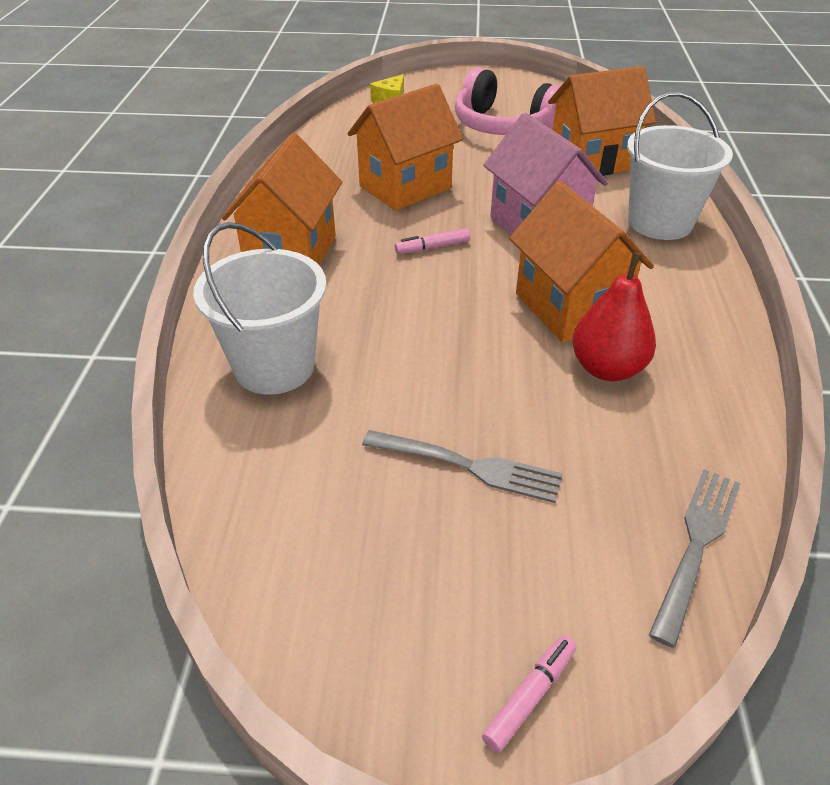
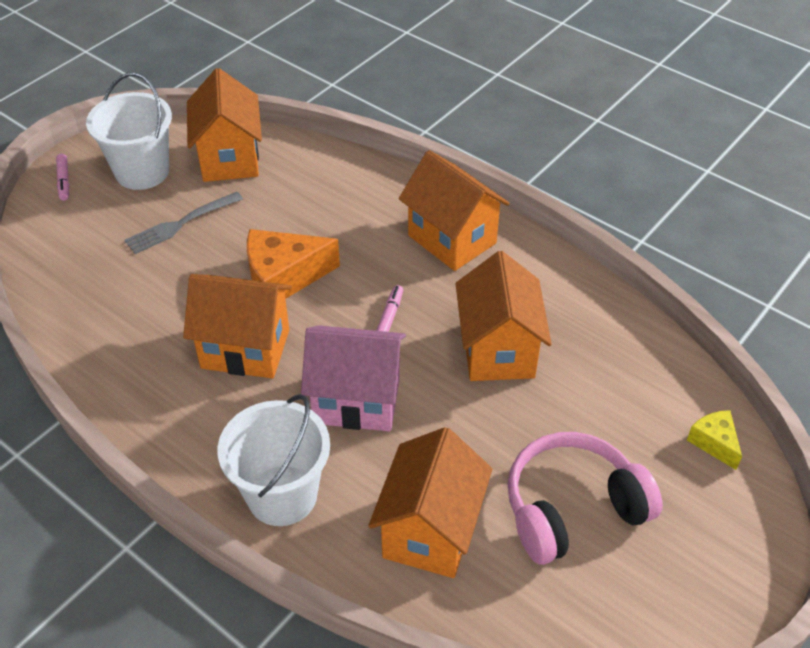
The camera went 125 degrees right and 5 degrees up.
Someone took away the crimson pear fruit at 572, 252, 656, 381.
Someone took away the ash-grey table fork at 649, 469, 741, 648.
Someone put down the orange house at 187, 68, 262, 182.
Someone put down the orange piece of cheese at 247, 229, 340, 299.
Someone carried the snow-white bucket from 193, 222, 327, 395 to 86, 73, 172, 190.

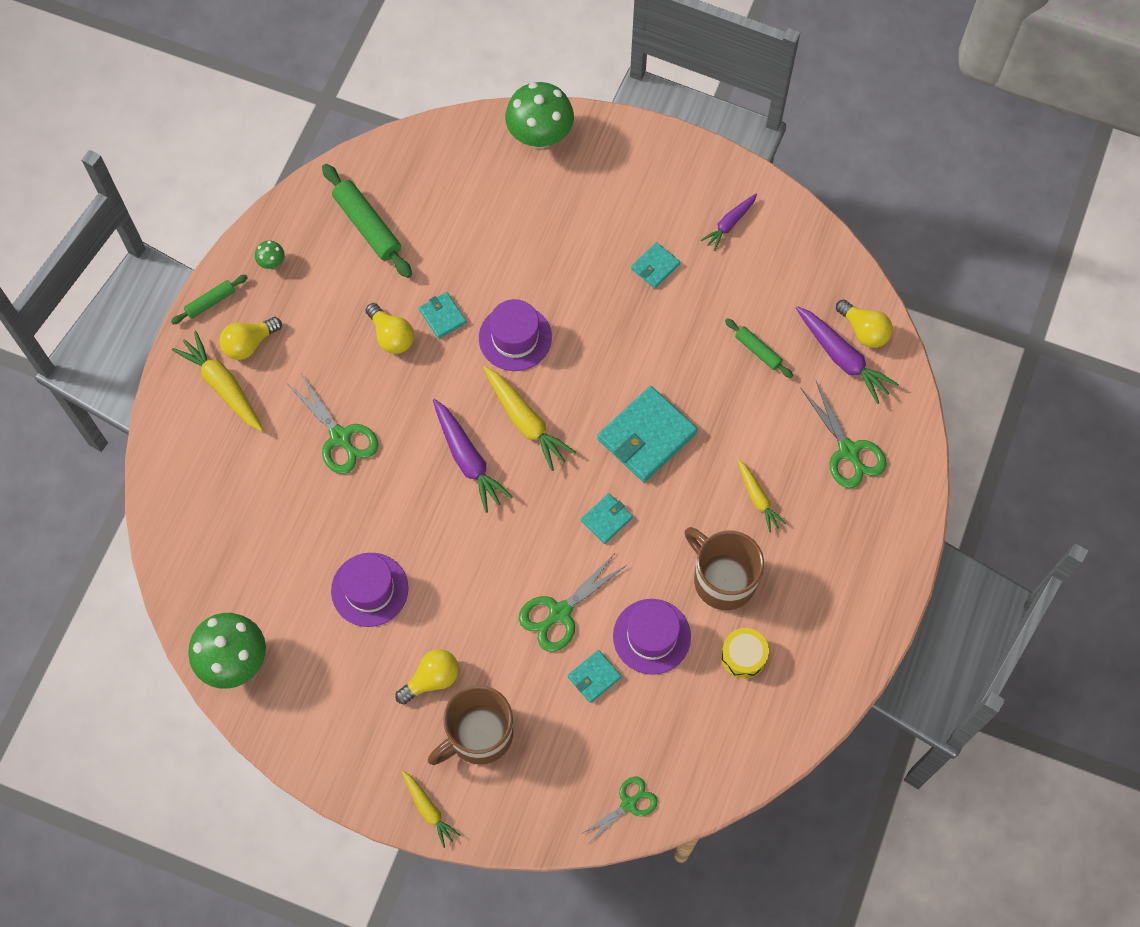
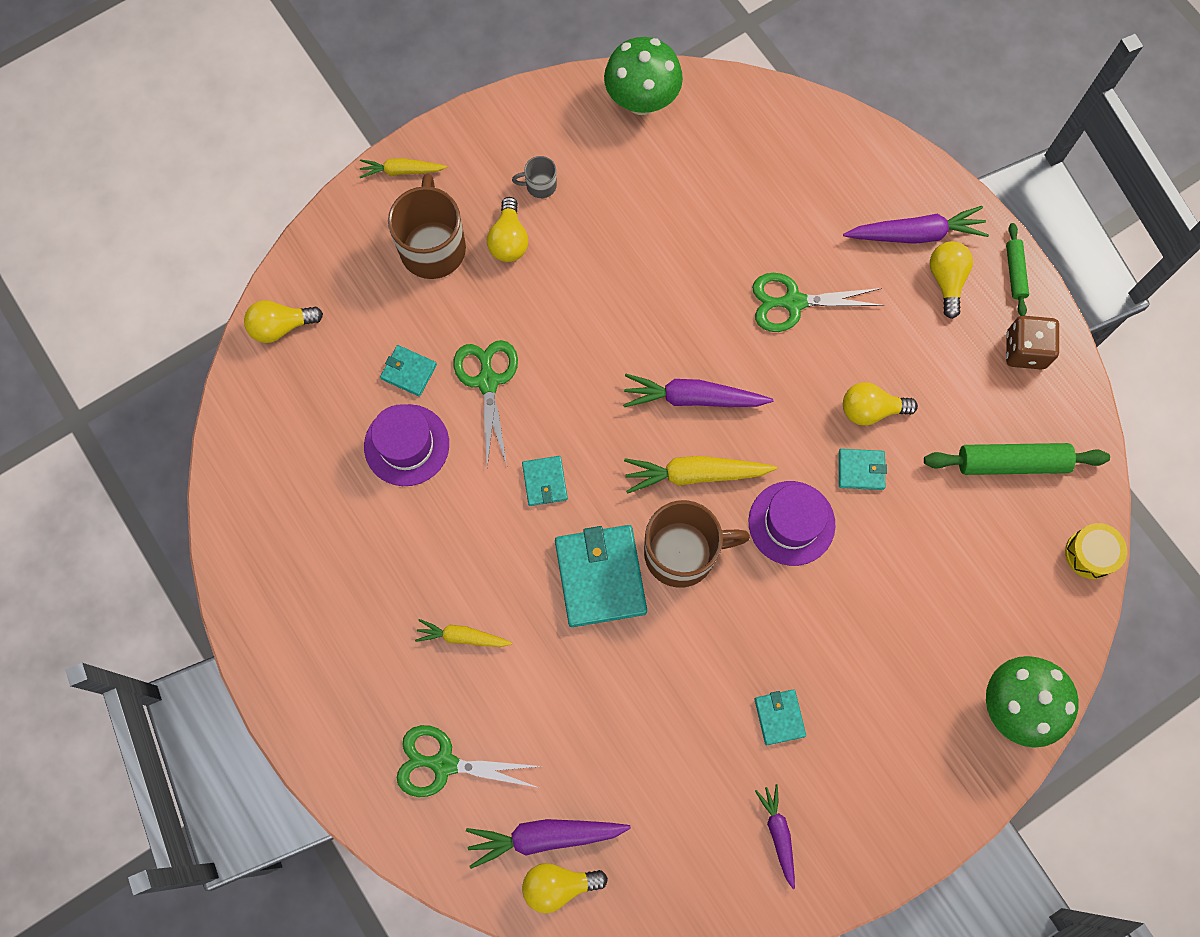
The camera went 125 degrees right and 5 degrees up.
Someone took away the purple tall hat at 331, 553, 408, 627.
Someone took away the leaf-green rolling pin at 725, 318, 793, 378.
Someone put down the ash-grey coffee mug at 512, 156, 557, 198.
Someone carried the russet coffee mug from 685, 527, 764, 610 to 644, 500, 750, 588.
Someone carried the bright yellow drum from 721, 628, 769, 679 to 1065, 523, 1127, 579.
Someone swapped the leaf-green toadstool at 255, 241, 285, 269 for the russet game die at 1006, 316, 1060, 369.
Someone swapped the leaf-green shears at 581, 776, 658, 844 for the bright yellow lightbulb at 244, 300, 323, 343.
Someone repainted the bright yellow root vegetable at 172, 331, 263, 432, which became the purple root vegetable at 843, 206, 989, 244.
Someone rotated the teal wallet at 568, 650, 622, 703 by 60 degrees counterclockwise.

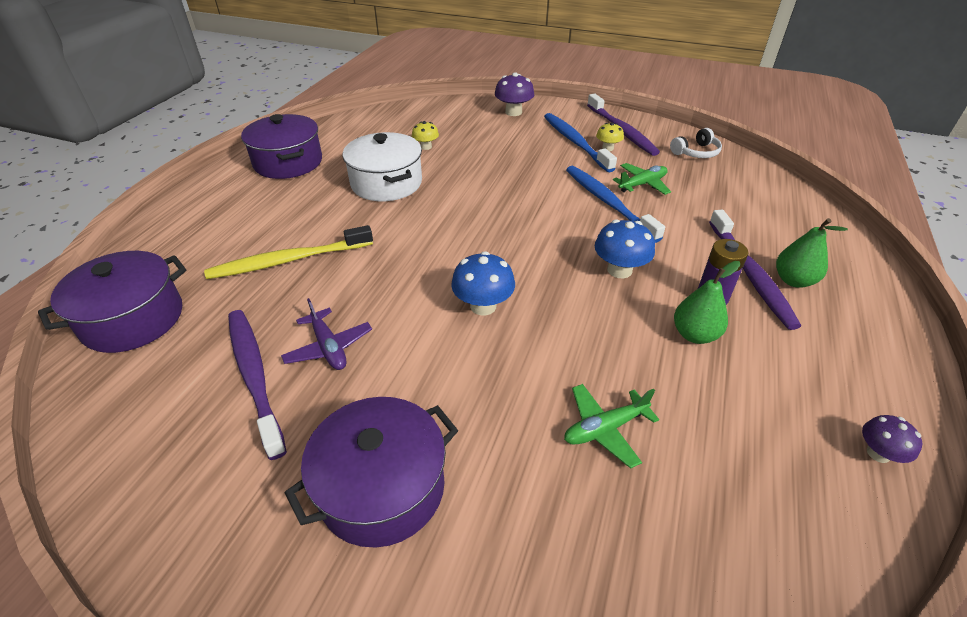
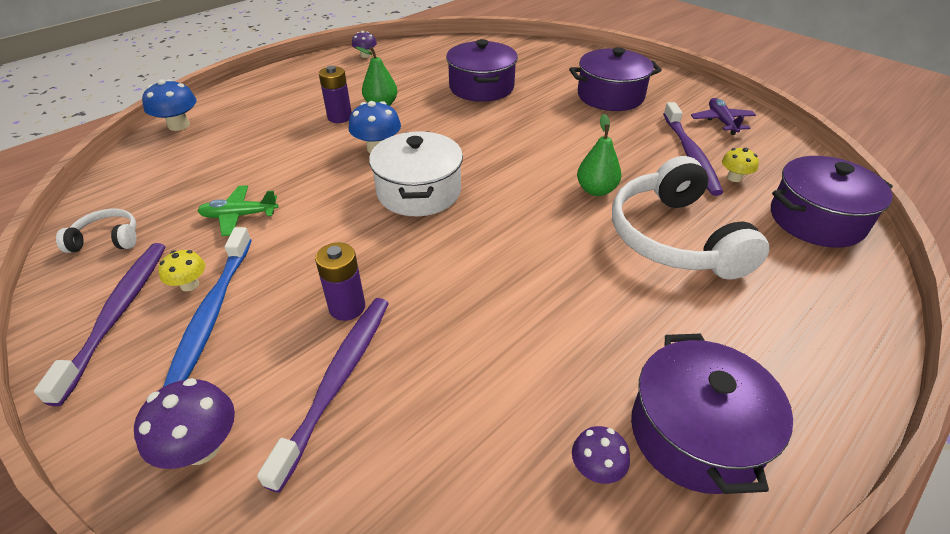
The camera went 155 degrees left and 0 degrees up.
Someone took away the blue dental brush at 566, 166, 665, 243.
Someone put down the purple AA battery at 315, 242, 365, 321.
Someone put down the purple toadstool at 572, 426, 630, 484.
Someone carried the purple plane from 281, 298, 372, 370 to 691, 98, 756, 135.
Someone carried the snow-white pot from 343, 132, 422, 201 to 369, 131, 463, 216.
Someone carried the bright yellow toadstool from 412, 121, 439, 150 to 722, 148, 759, 182.
Someone carried the blue toadstool from 451, 251, 515, 315 to 142, 79, 197, 131.
Someone carried the purple dental brush from 709, 210, 801, 330 to 257, 298, 389, 493.
Someone carried the leaf-green pear fruit from 776, 218, 848, 288 to 577, 114, 621, 196.
Someone swapped the bright yellow dental brush at 204, 225, 373, 279 for the snow-white headset at 612, 156, 769, 280.
Someone swapped the leaf-green plane at 564, 384, 659, 468 for the purple pot at 446, 39, 518, 102.

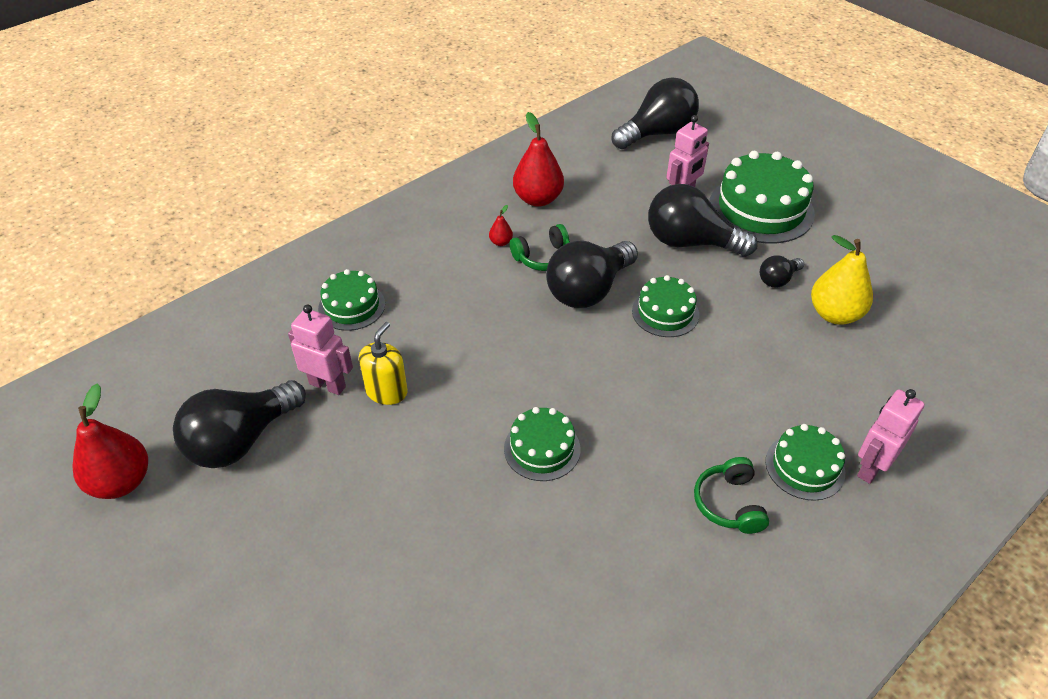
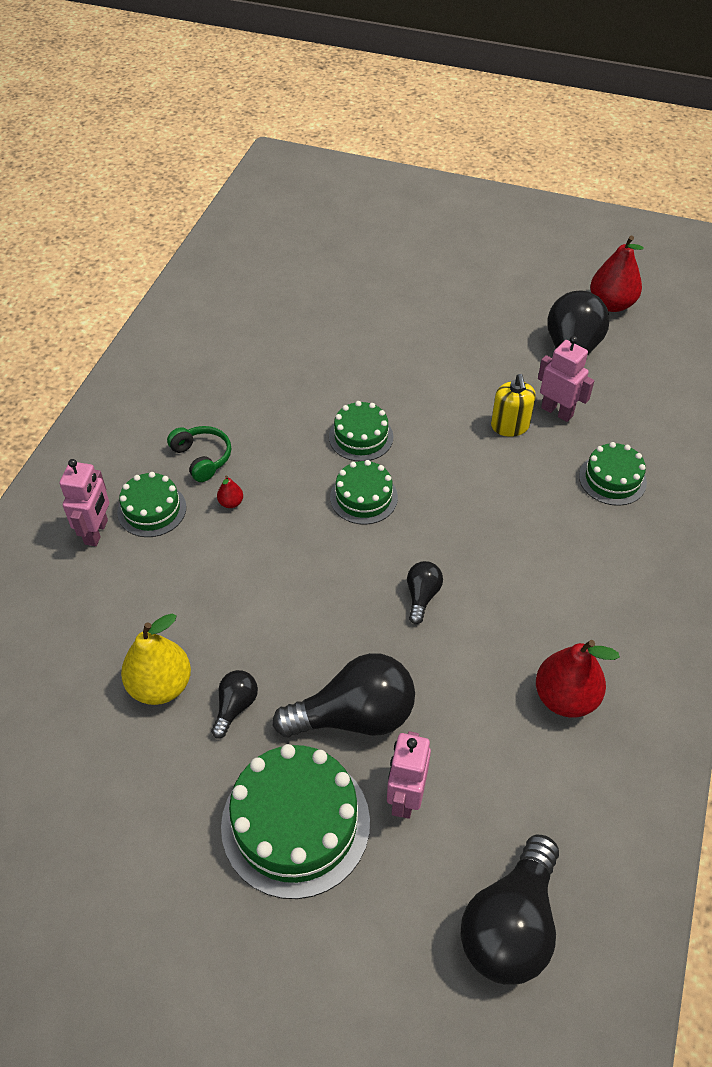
The camera went 150 degrees right and 5 degrees up.
Someone took away the leaf-green headset at 510, 224, 570, 271.
Someone carried the crimson pear fruit from 489, 205, 513, 246 to 217, 475, 243, 508.
Someone carried the leaf-green cake from 632, 275, 699, 337 to 330, 460, 398, 524.
Someone rotated the rosy toy robot at 288, 305, 353, 395 by 135 degrees counterclockwise.
Someone scaled the black lightbulb at 546, 241, 638, 308 by 0.49.

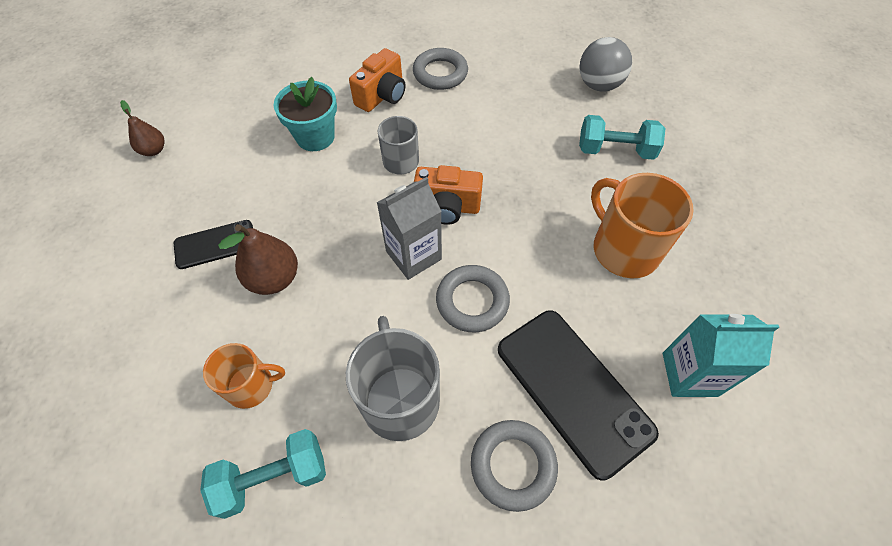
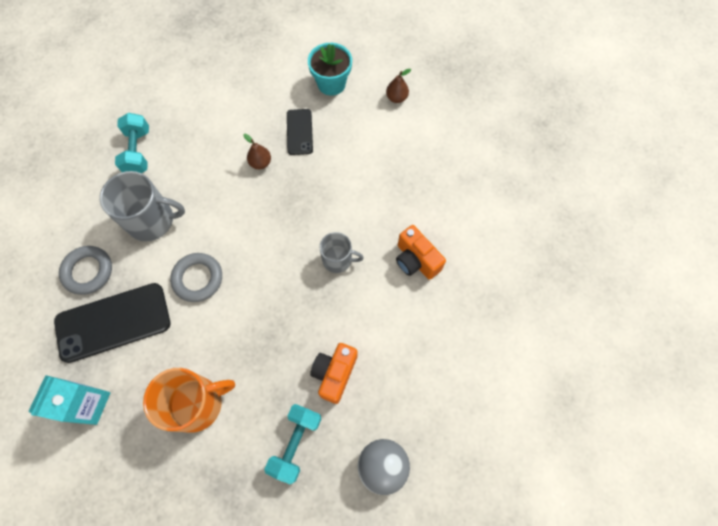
The camera went 105 degrees right and 10 degrees up.
Someone took away the orange coffee mug at 203, 343, 285, 409.
Someone took away the ash-grey milk carton at 377, 177, 442, 280.
Someone took away the ash-grey torus at 413, 48, 468, 90.
Someone carried the teal potted plant from 274, 77, 337, 151 to 308, 43, 352, 96.
Someone carried the orange photo camera from 414, 165, 483, 225 to 310, 343, 357, 404.
Someone scaled the russet pear fruit at 218, 224, 298, 295 by 0.62.

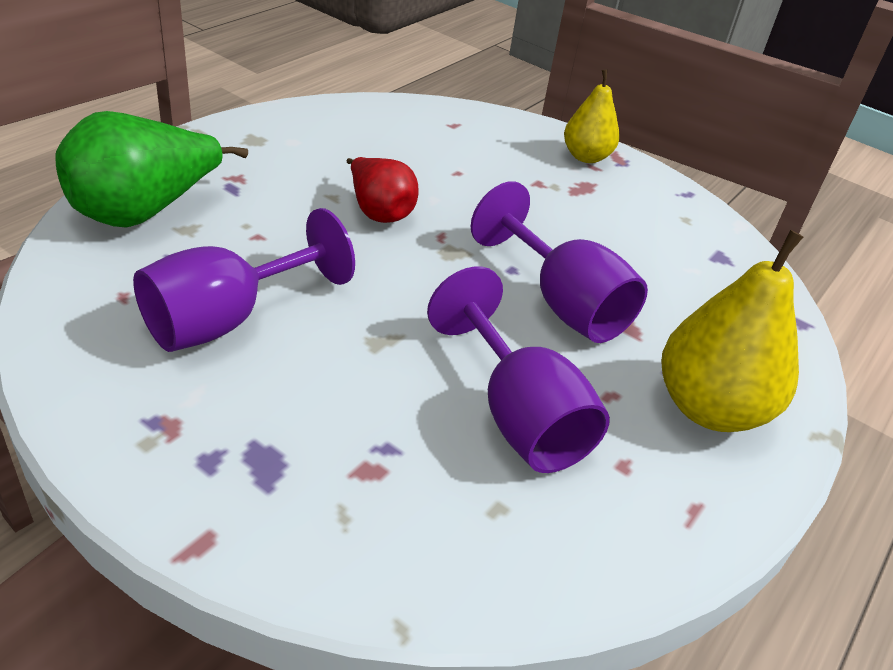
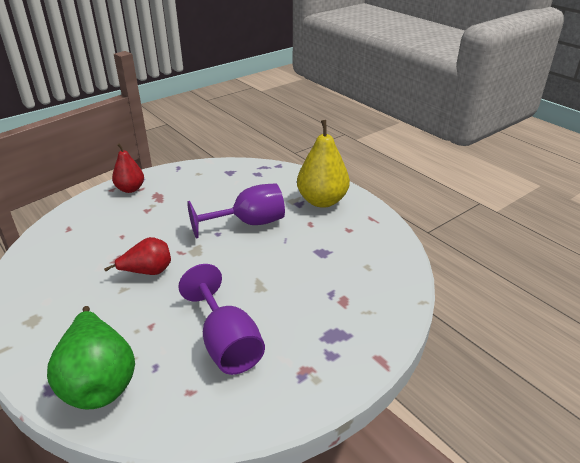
The camera went 70 degrees left and 5 degrees down.
Someone took away the purple chalice at 427, 267, 610, 473.
Someone repainted the bright yellow pear fruit at 564, 69, 620, 163, which became the crimson pear fruit at 112, 143, 144, 193.

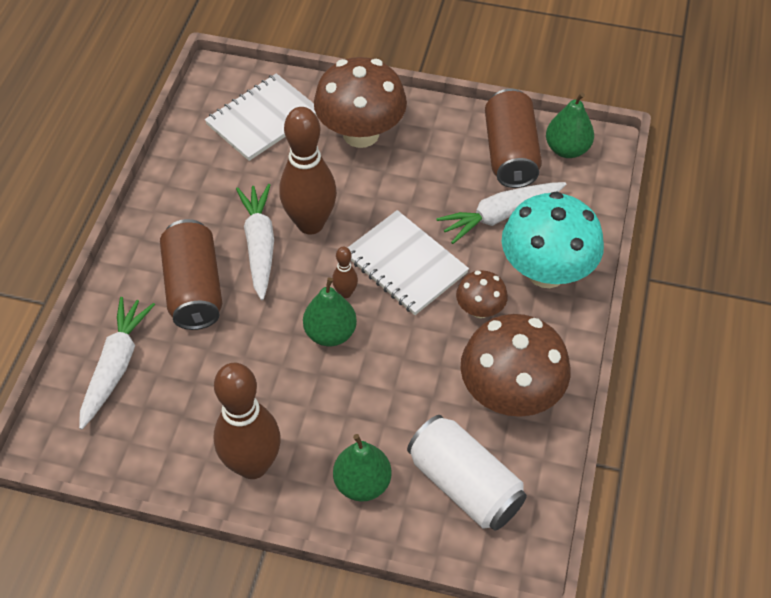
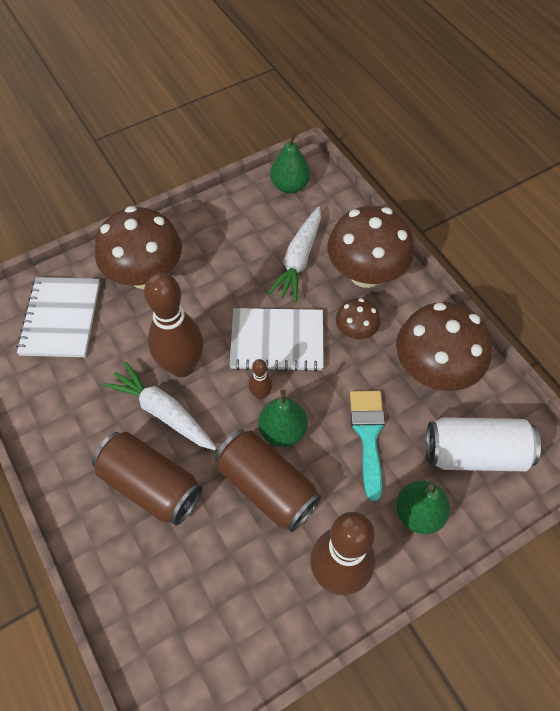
The camera went 45 degrees left and 5 degrees up.
Someone took away the snow-white root vegetable at 79, 297, 155, 430.
Someone put down the teal paint brush at 350, 391, 385, 501.
Someone carried the russet soda can from 485, 89, 542, 188 to 215, 429, 321, 532.
Someone repainted the teal toadstool at 502, 191, 604, 288, which became the russet toadstool at 328, 206, 414, 288.

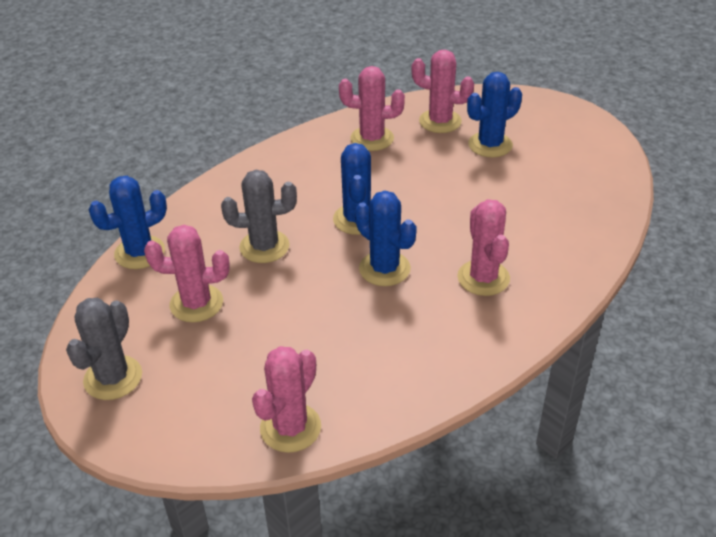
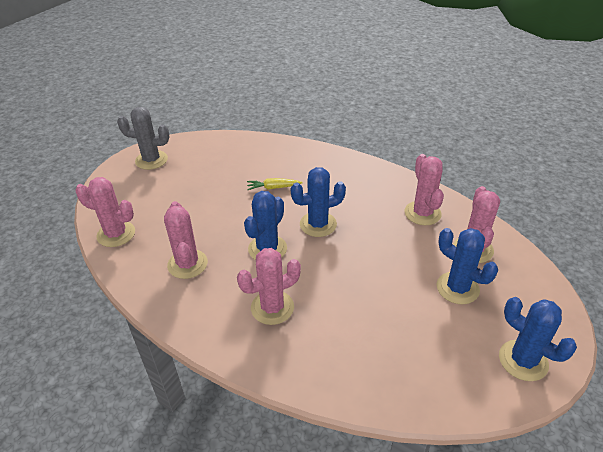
The camera went 75 degrees right and 0 degrees up.
Someone carried the blue cactus from 89, 176, 167, 269 to 499, 297, 577, 381.
Someone carried the rosy cactus from 144, 225, 230, 322 to 164, 201, 208, 279.
Someone swapped the ash-grey cactus at 221, 170, 297, 263 for the bright yellow root vegetable at 247, 178, 303, 190.

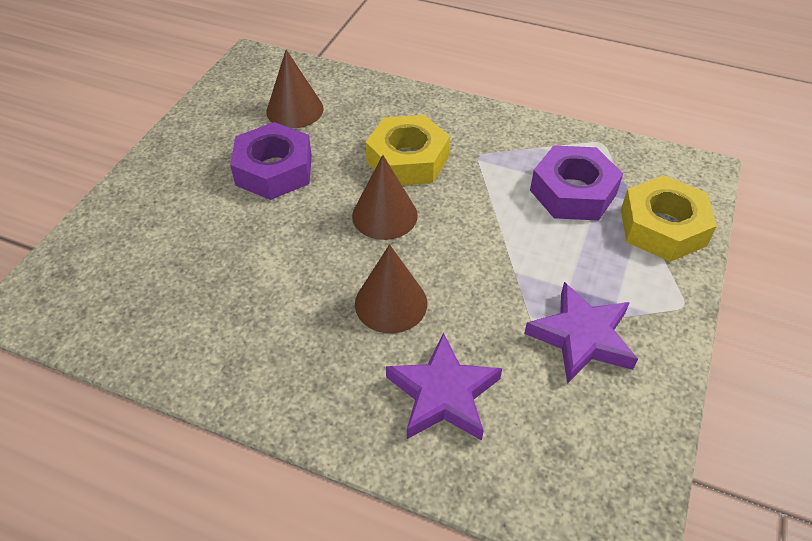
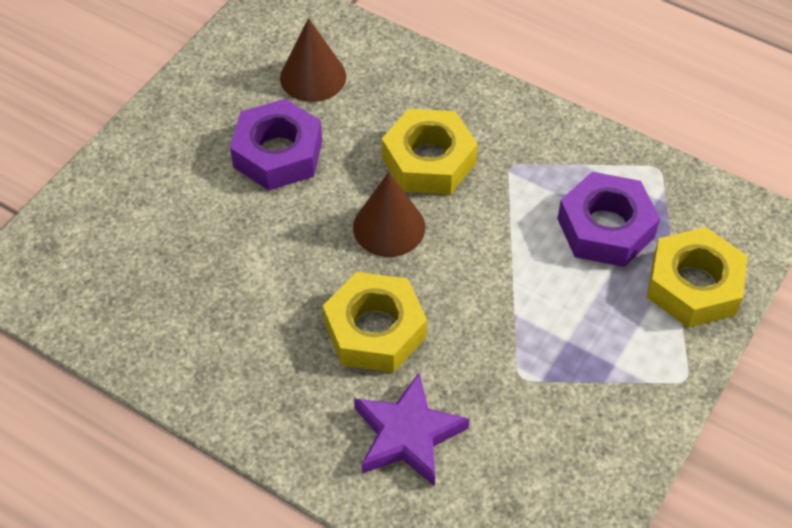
The camera went 10 degrees right and 5 degrees up.
Someone took away the purple star shape at 524, 282, 638, 384.
Someone swapped the russet cone at 355, 244, 427, 333 for the bright yellow hex nut at 323, 272, 427, 373.

